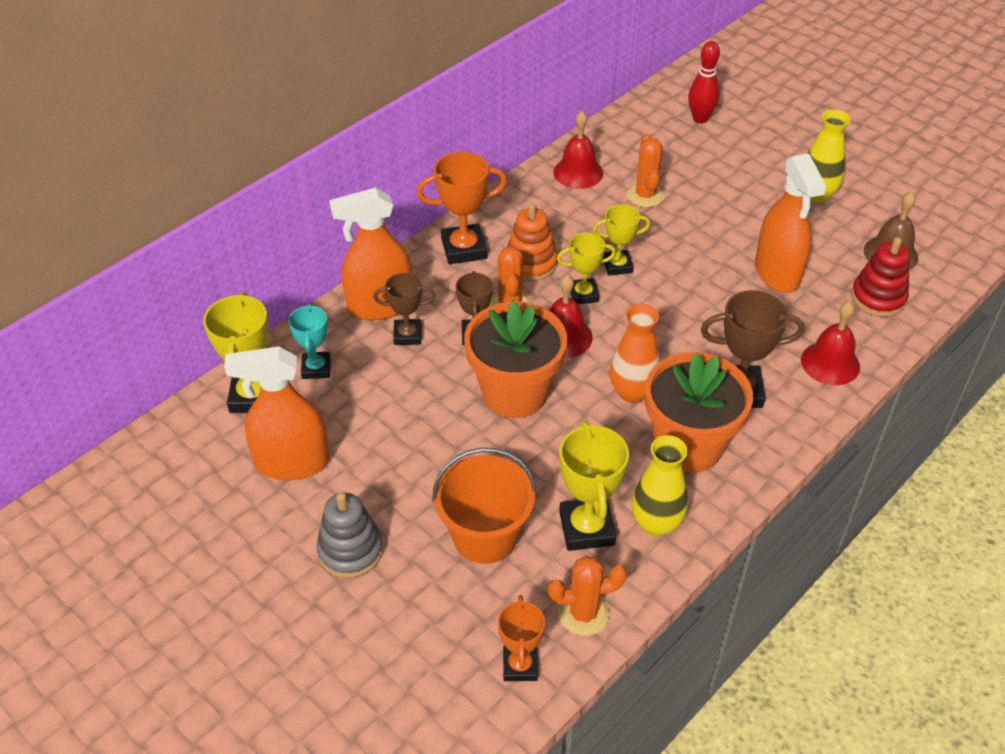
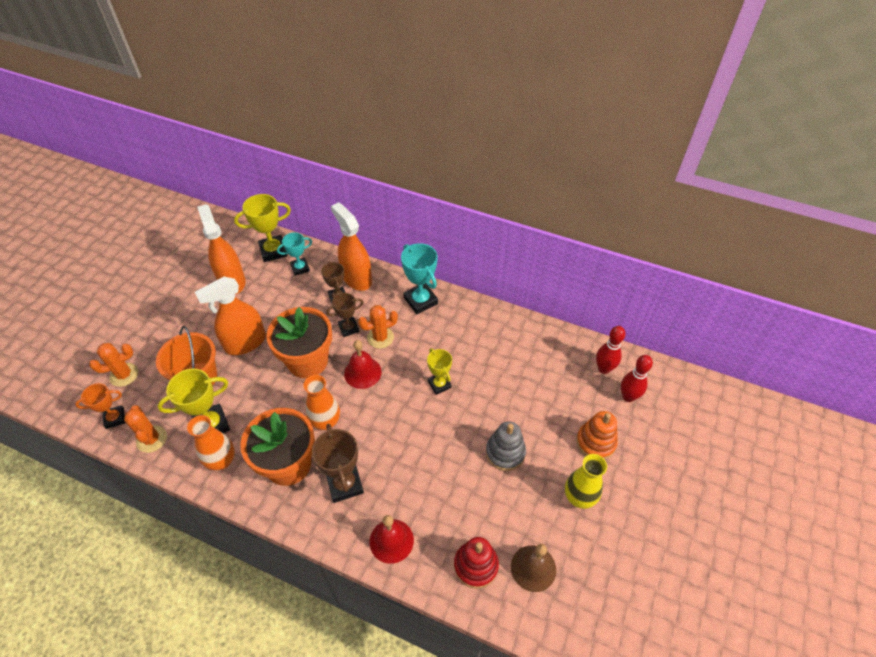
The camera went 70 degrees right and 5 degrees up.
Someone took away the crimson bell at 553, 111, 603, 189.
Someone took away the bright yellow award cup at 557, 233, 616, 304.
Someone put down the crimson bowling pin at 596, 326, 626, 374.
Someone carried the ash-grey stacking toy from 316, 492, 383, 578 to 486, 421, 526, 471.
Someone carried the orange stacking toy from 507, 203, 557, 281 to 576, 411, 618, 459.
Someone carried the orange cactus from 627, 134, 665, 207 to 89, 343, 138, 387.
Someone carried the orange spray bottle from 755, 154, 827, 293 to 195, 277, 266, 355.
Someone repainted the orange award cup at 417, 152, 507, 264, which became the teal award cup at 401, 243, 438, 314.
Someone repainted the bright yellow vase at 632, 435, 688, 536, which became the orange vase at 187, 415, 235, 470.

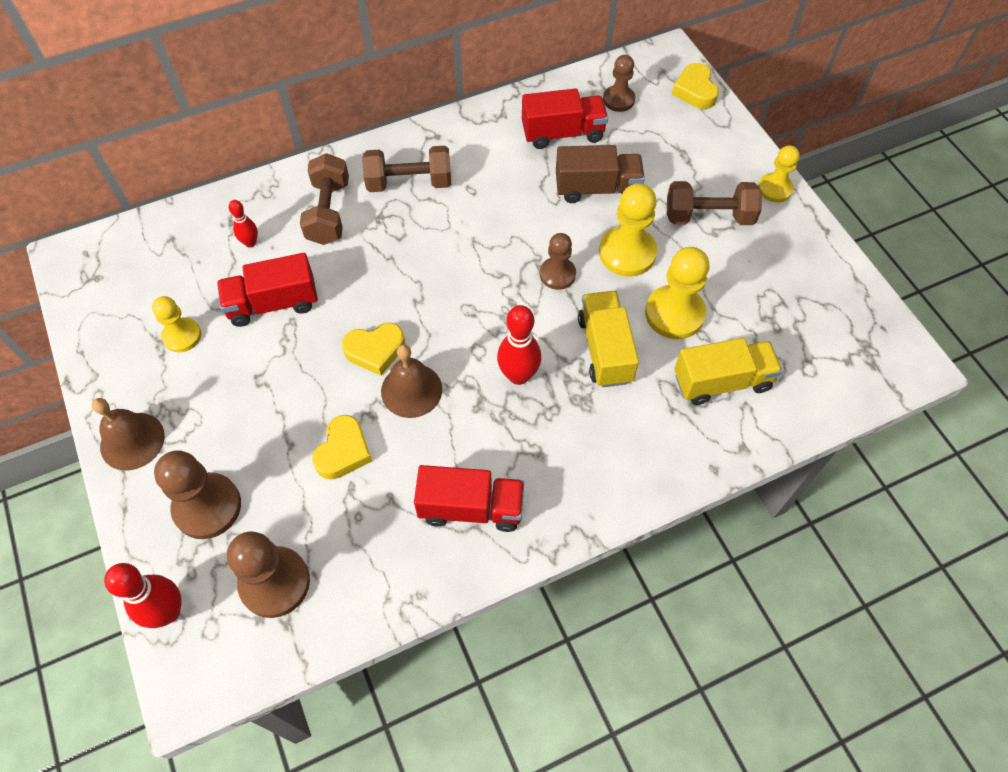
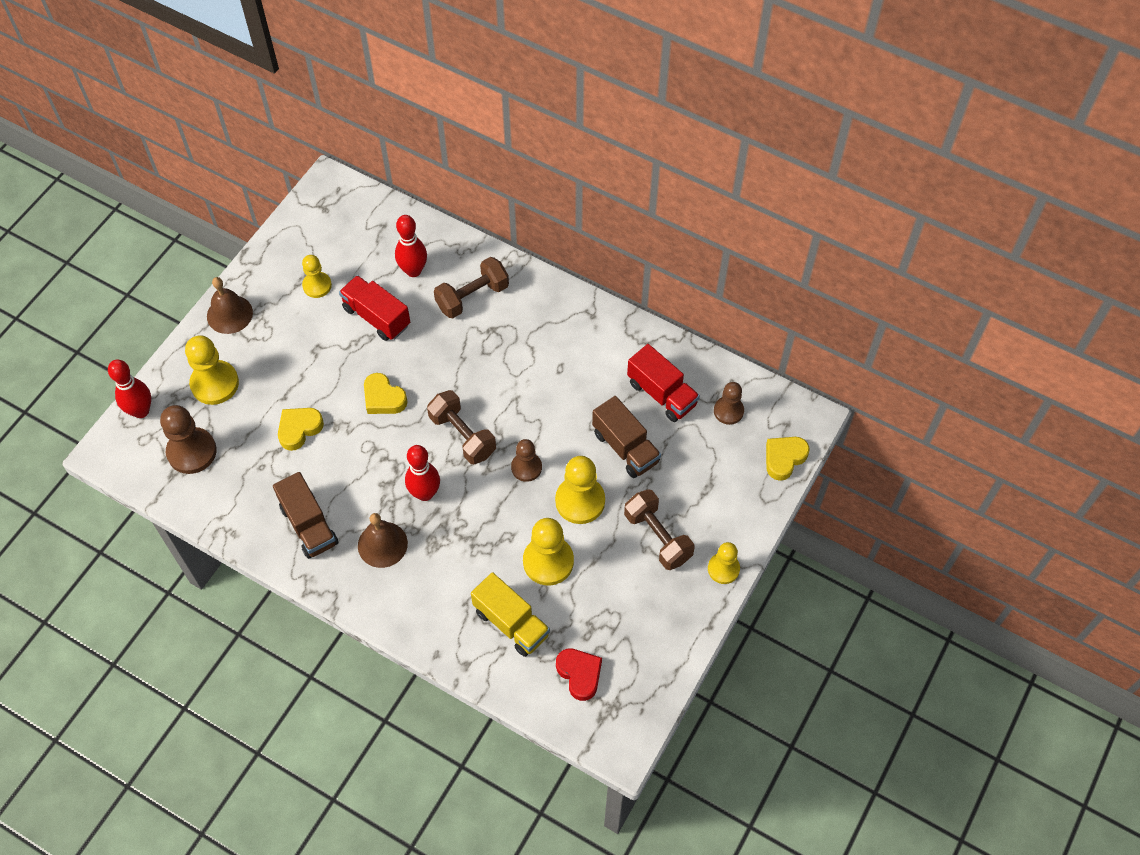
The camera went 55 degrees right and 0 degrees up.
Someone took away the bright yellow truck at 578, 291, 639, 387.
Someone put down the crimson love heart at 556, 648, 602, 701.
Someone carried the russet free weight from 362, 146, 451, 192 to 427, 390, 496, 464.
Someone carried the russet bell from 381, 344, 442, 418 to 358, 513, 408, 568.
Someone repainted the russet chess pawn at 154, 450, 241, 539, which became the bright yellow chess pawn at 185, 335, 239, 405.
Someone repainted the crimson truck at 414, 465, 524, 532, which became the russet truck at 273, 472, 338, 559.
Someone rotated the bright yellow love heart at 312, 415, 372, 480 by 150 degrees clockwise.
Someone scaled the crimson bowling pin at 229, 200, 258, 247 by 1.74.

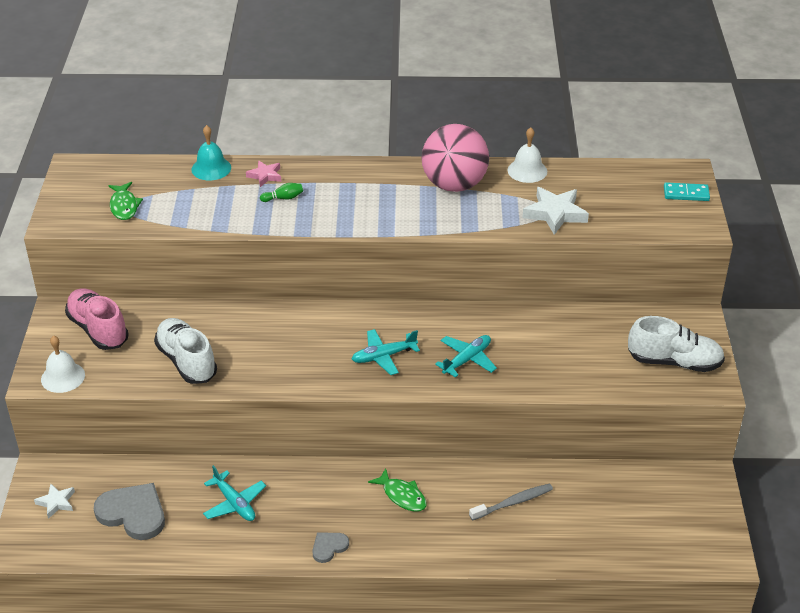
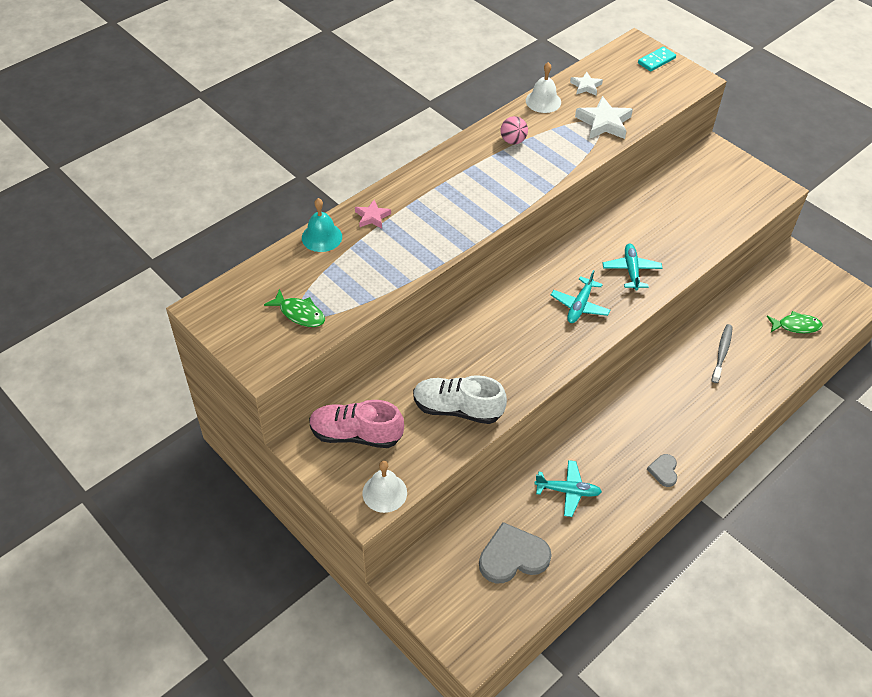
The camera went 45 degrees left and 10 degrees up.
Someone took away the leaf-green bowling pin at 260, 183, 303, 202.
Someone took away the snow-white sneaker at 628, 316, 725, 372.
Someone carried the snow-white star shape from 34, 484, 75, 519 to 570, 72, 603, 96.
Someone carried the leaf-green toy fish from 368, 468, 427, 512 to 767, 311, 823, 333.
Someone scaled the rosy play ball at 421, 124, 489, 192 by 0.45.

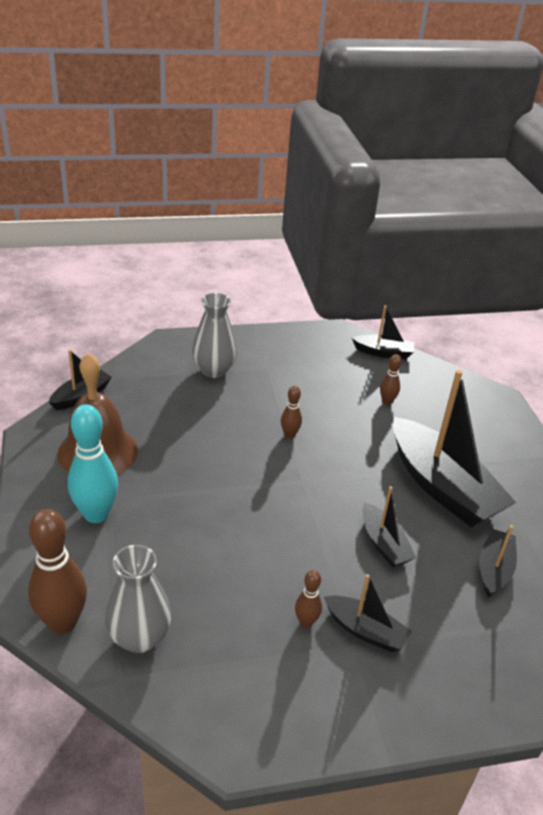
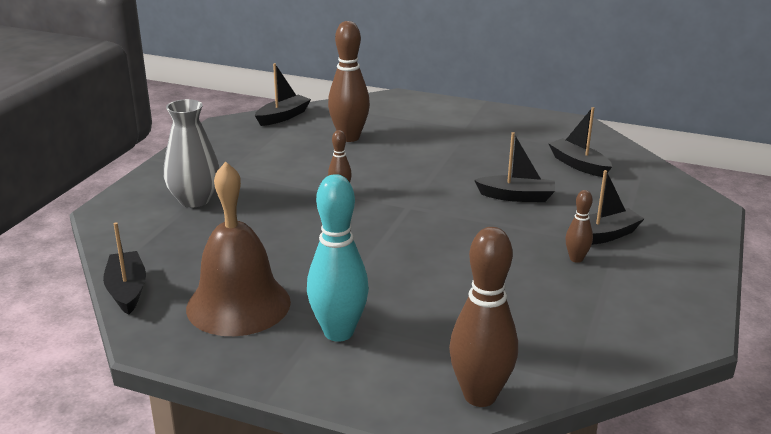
The camera went 55 degrees left and 10 degrees down.
Someone took away the ash-grey vase at 105, 545, 171, 653.
Someone took away the black boat at 393, 370, 516, 527.
Someone scaled the russet bowling pin at 380, 354, 402, 405 by 1.99.

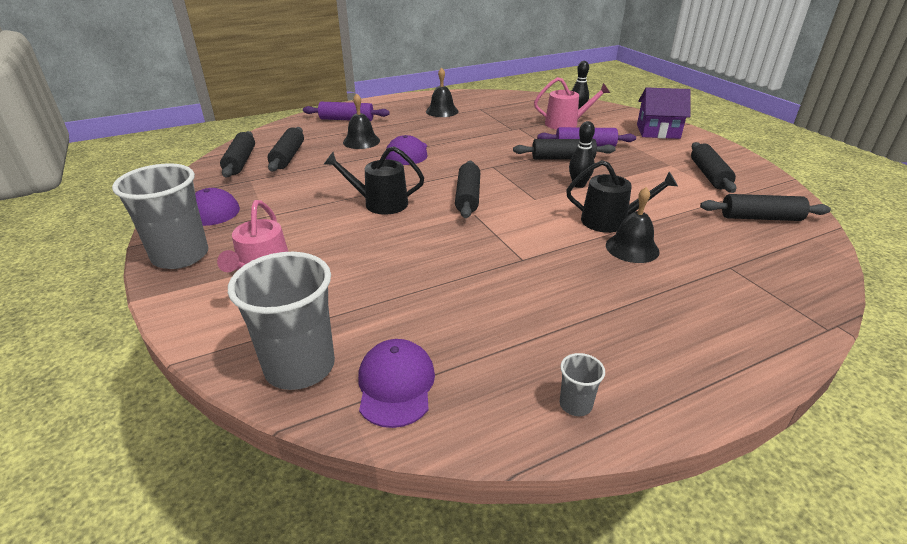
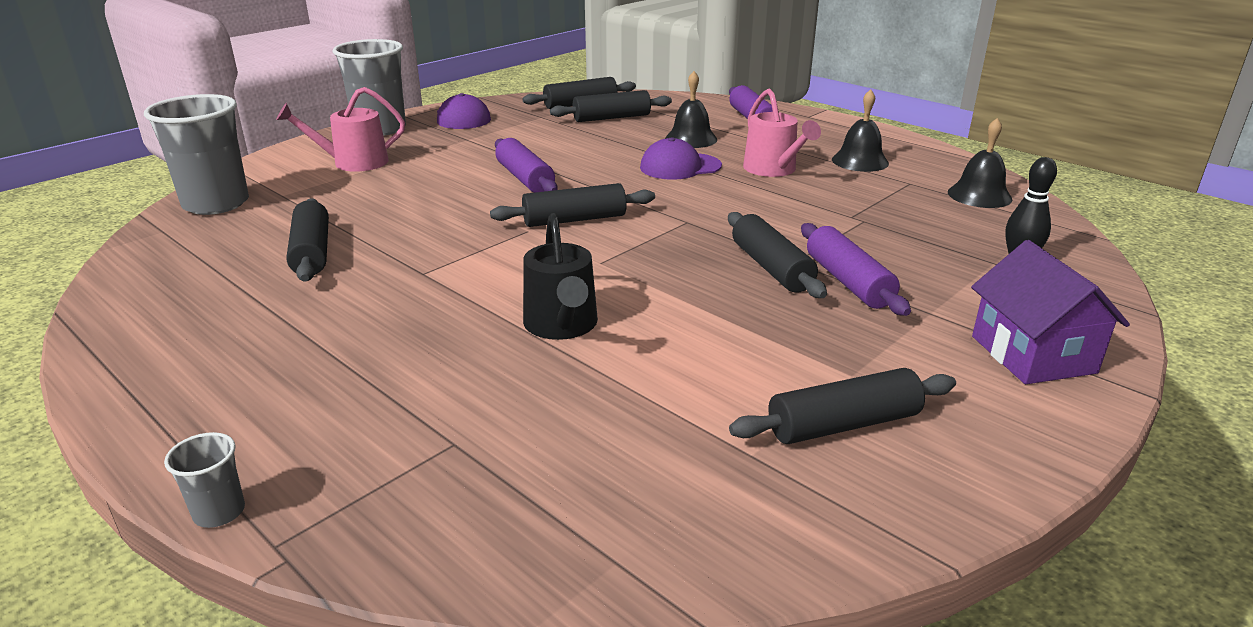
The camera went 70 degrees right and 5 degrees down.
Someone took away the purple peaked cap at 358, 339, 435, 428.
Someone took away the black bowling pin at 569, 121, 595, 188.
Someone carried the rosy watering can from 534, 77, 610, 130 to 743, 88, 821, 177.
Someone carried the ash-grey tumbler from 560, 353, 605, 416 to 164, 432, 245, 528.
Someone carried the black bell from 606, 187, 660, 263 to 948, 118, 1012, 208.
Someone carried the black rolling pin from 700, 194, 831, 221 to 286, 198, 329, 282.
Someone swapped the black watering can at 324, 146, 424, 215 for the purple rolling pin at 495, 138, 558, 193.

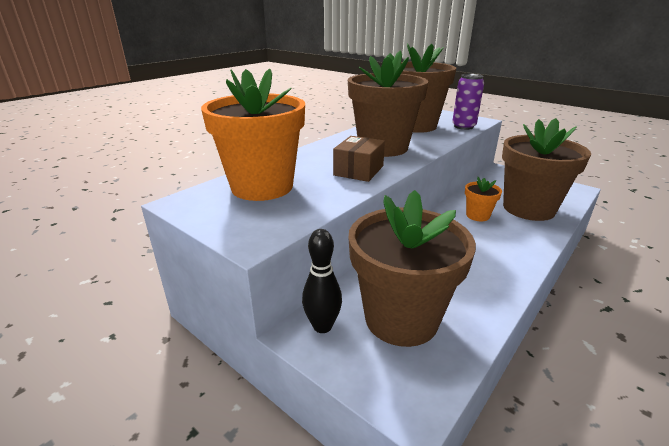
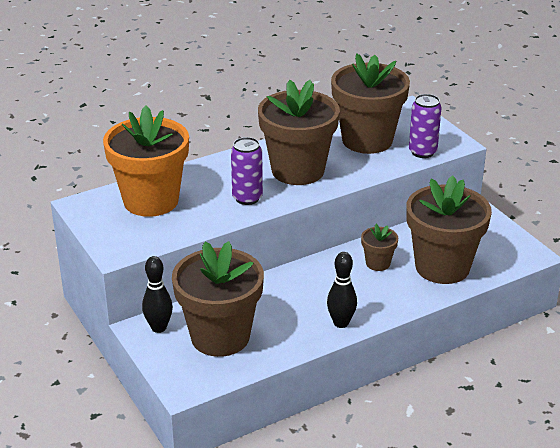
The camera went 20 degrees right and 5 degrees up.
Someone put down the black bowling pin at 327, 252, 357, 328.
Someone swapped the russet box at 333, 136, 385, 182 for the purple soda can at 231, 137, 263, 205.
Someone repainted the orange potted plant at 465, 177, 502, 221, which became the russet potted plant at 361, 224, 398, 271.

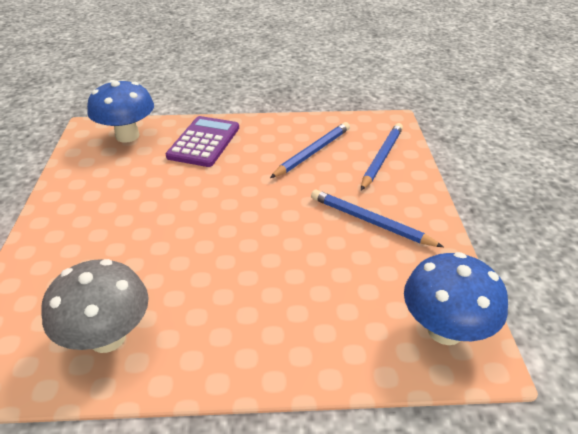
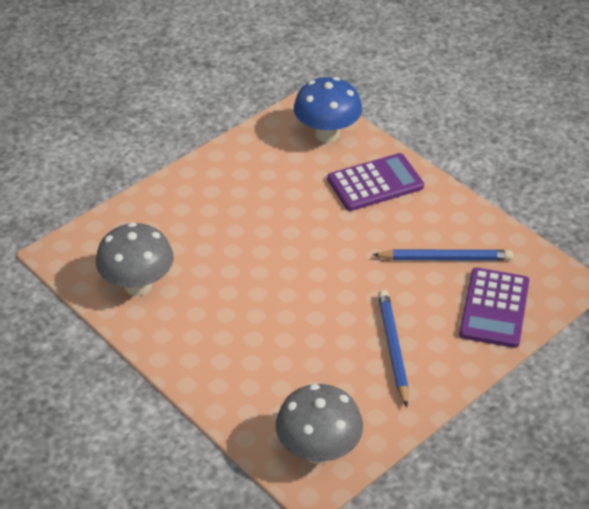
The camera went 50 degrees right and 5 degrees up.
Someone swapped the blue wooden pencil at 361, 123, 403, 191 for the purple calculator at 459, 268, 529, 348.
Someone repainted the blue toadstool at 404, 252, 508, 345, which became the ash-grey toadstool at 276, 384, 363, 464.

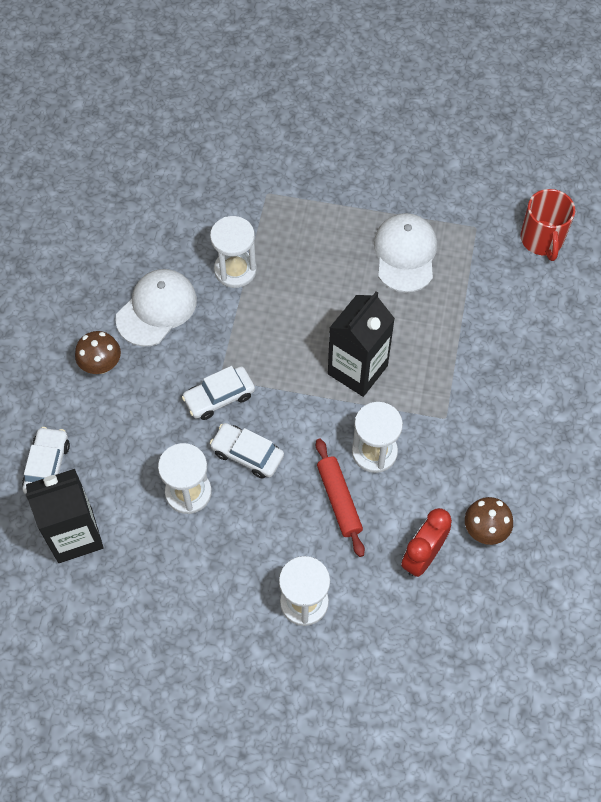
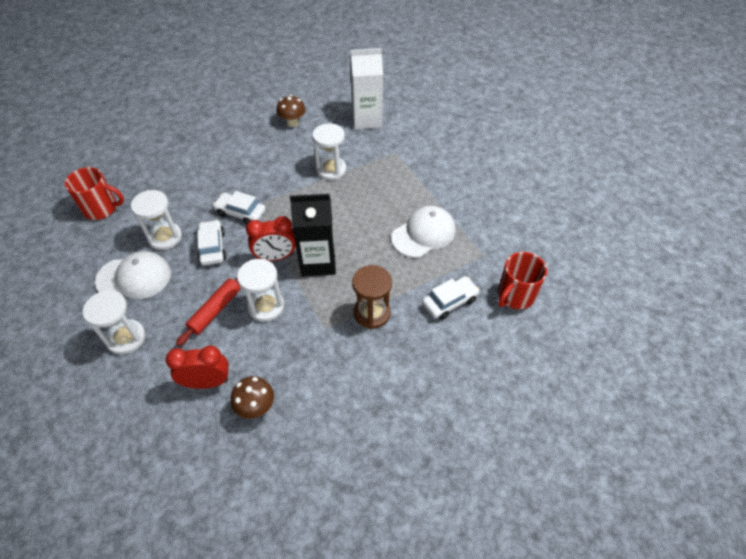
The camera went 50 degrees right and 10 degrees down.
Someone put down the crimson bedside clock at 246, 216, 296, 261.
Someone put down the snow-white milk carton at 350, 48, 383, 129.
Someone put down the russet sandglass at 352, 265, 392, 329.
Someone carried the snow-white automobile from 22, 427, 70, 494 to 422, 276, 480, 320.
Someone carried the russet toadstool from 75, 331, 121, 374 to 277, 95, 306, 127.
Someone carried the snow-white peaked cap from 116, 269, 197, 346 to 95, 251, 171, 299.
Someone swapped the black milk carton at 26, 469, 104, 563 for the crimson coffee mug at 64, 167, 124, 220.

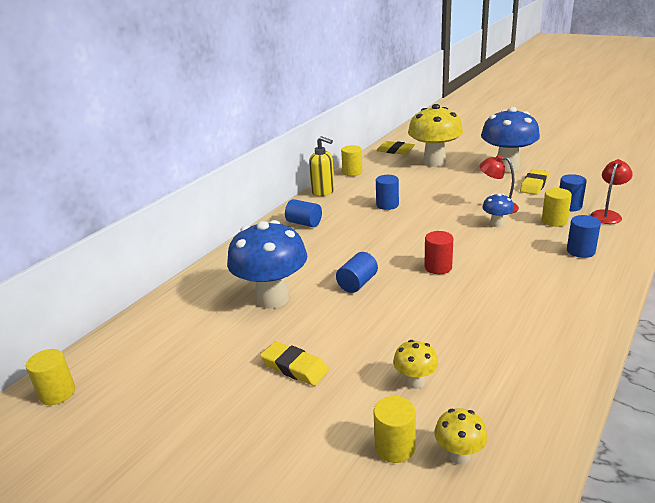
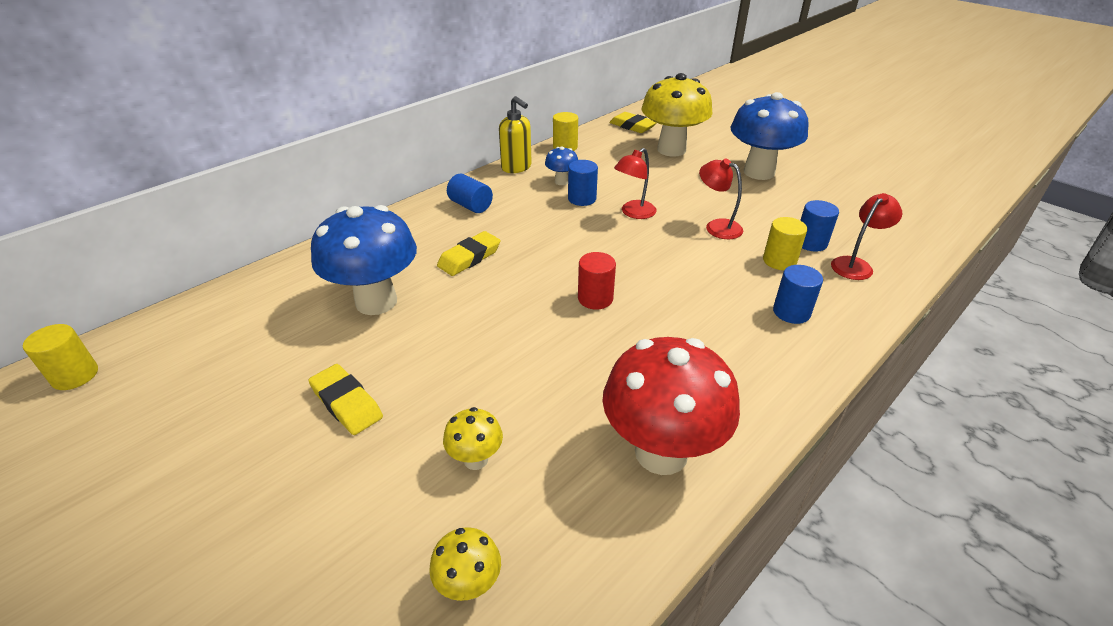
The camera went 10 degrees right and 10 degrees up.
Someone took away the blue cylinder at 336, 252, 378, 293.
Someone took away the bright yellow cylinder at 374, 396, 416, 463.
Someone put down the crimson toadstool at 603, 337, 740, 475.
Someone put down the crimson desk lamp at 614, 148, 657, 219.
Someone carried the blue toadstool from 482, 193, 514, 227 to 545, 146, 578, 185.
Someone carried the bright yellow eraser from 520, 169, 549, 195 to 437, 231, 500, 276.

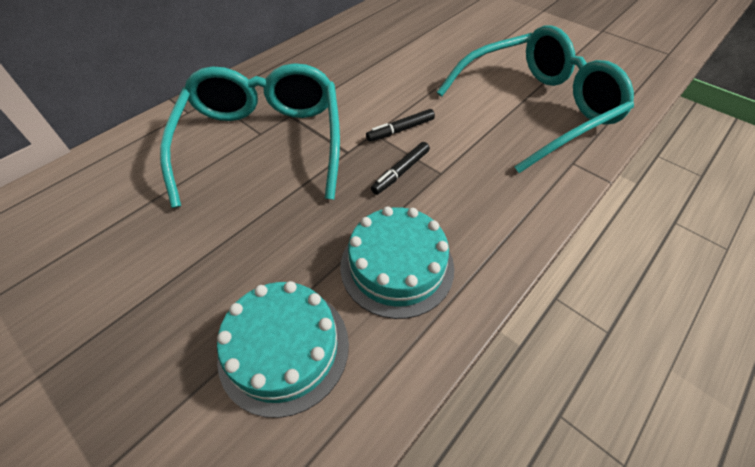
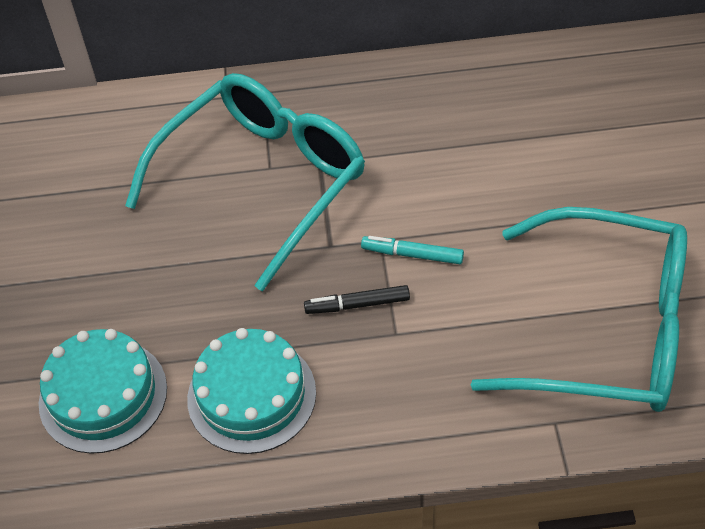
The camera went 45 degrees right and 0 degrees up.
Someone repainted the black felt pen at 366, 109, 435, 142, which became the teal felt pen at 361, 236, 464, 264.

